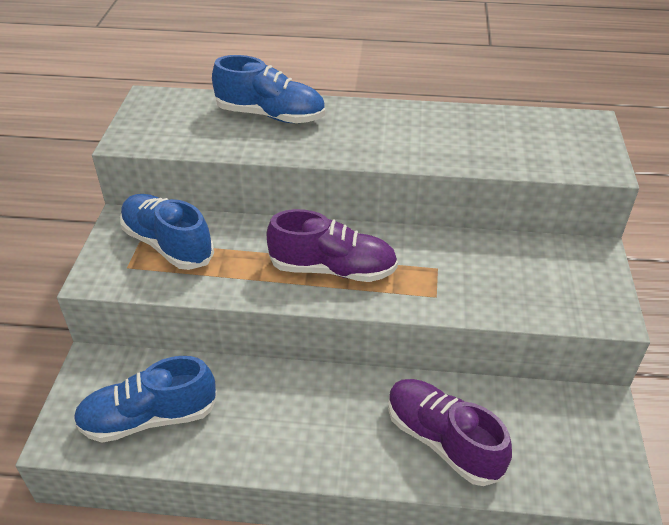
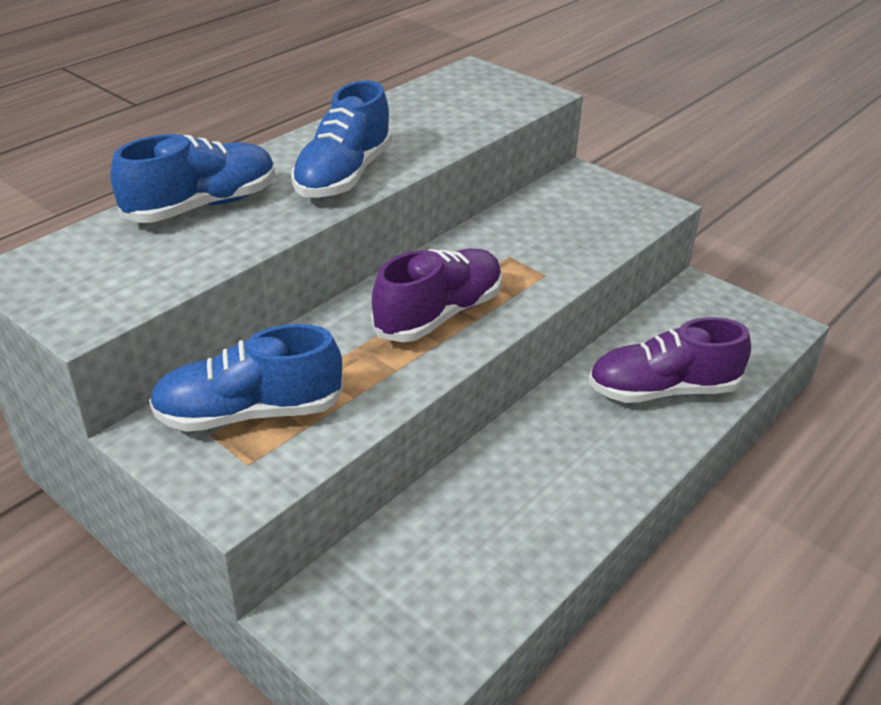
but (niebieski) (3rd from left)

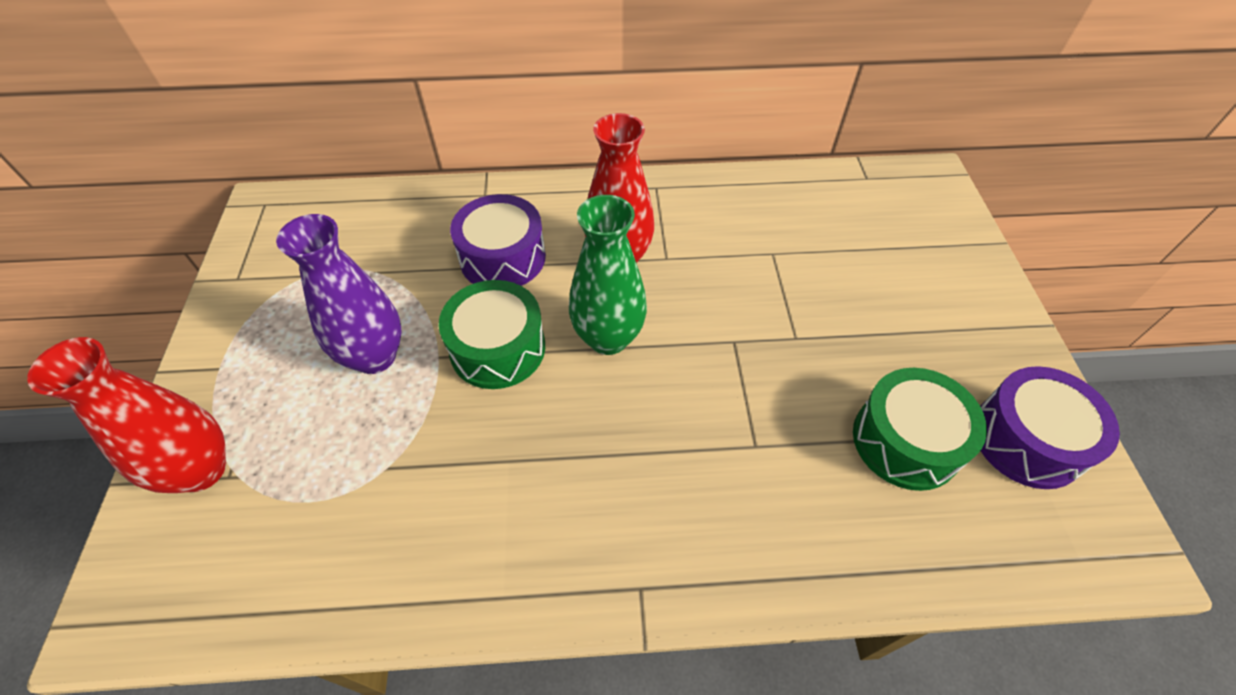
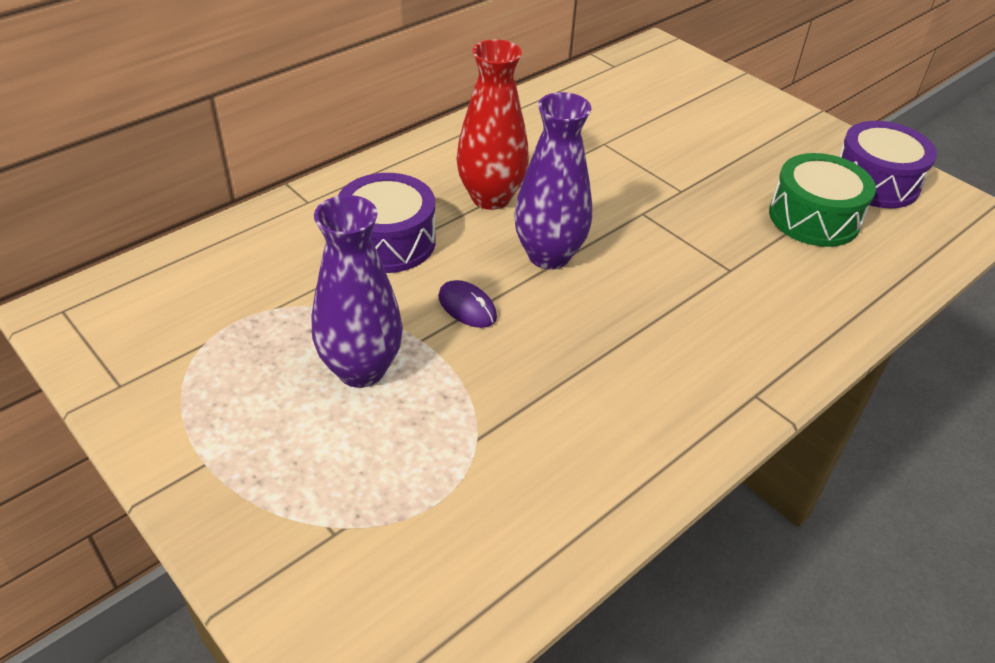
wazon (czerwony) (1st from left in the first image)
myszka (fioletowy)
wazon (fioletowy) (2nd from left)

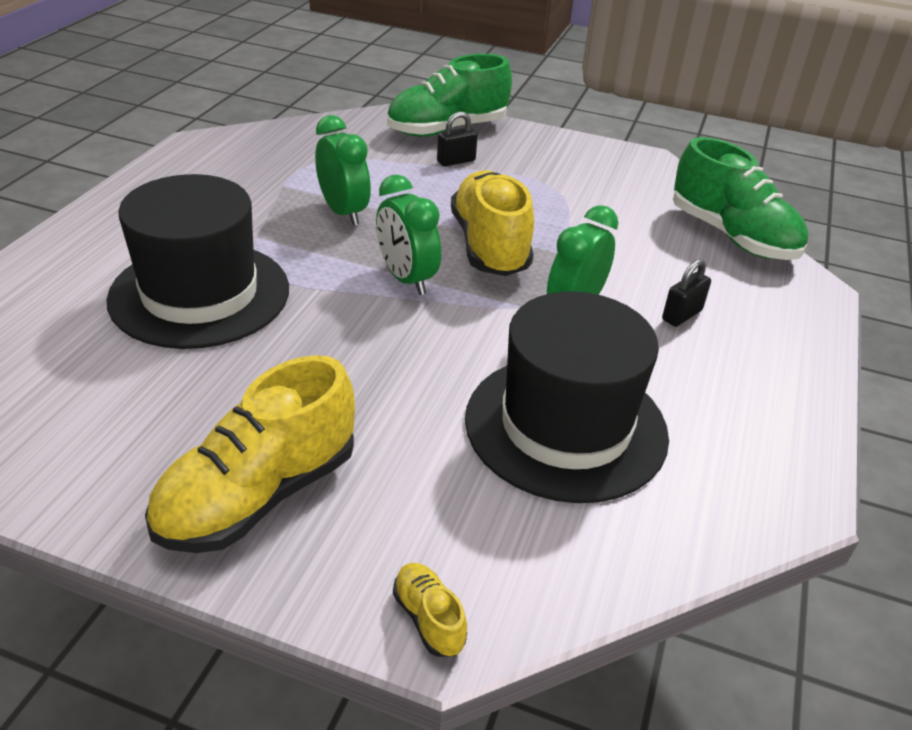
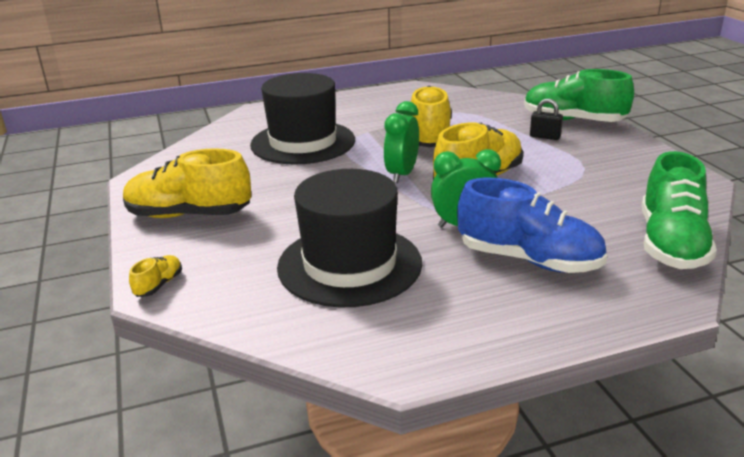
but (żółty) (3rd from left)
but (niebieski)

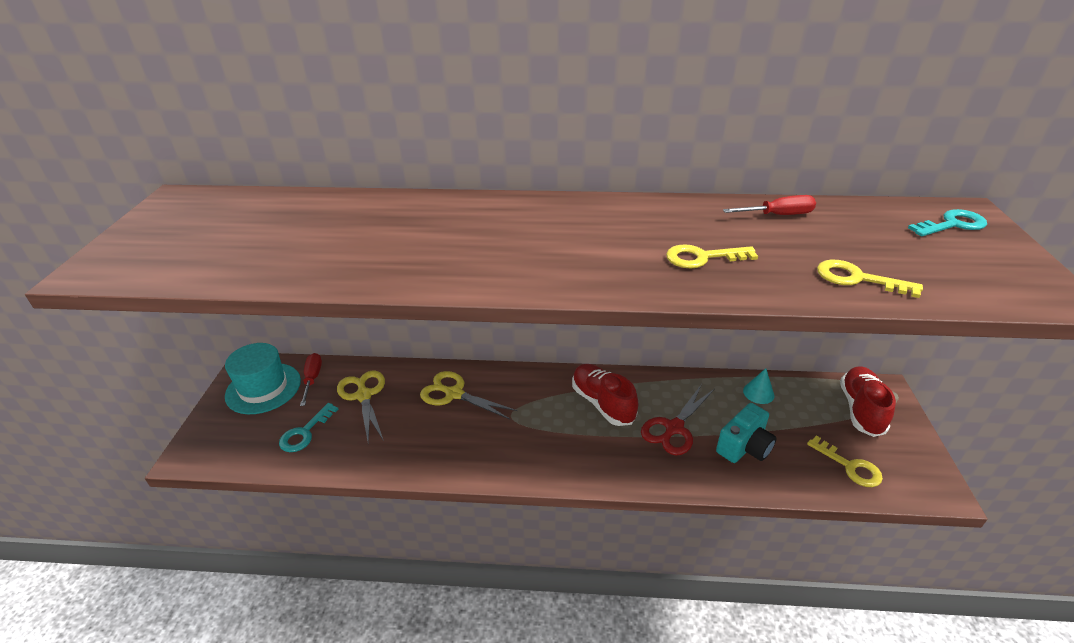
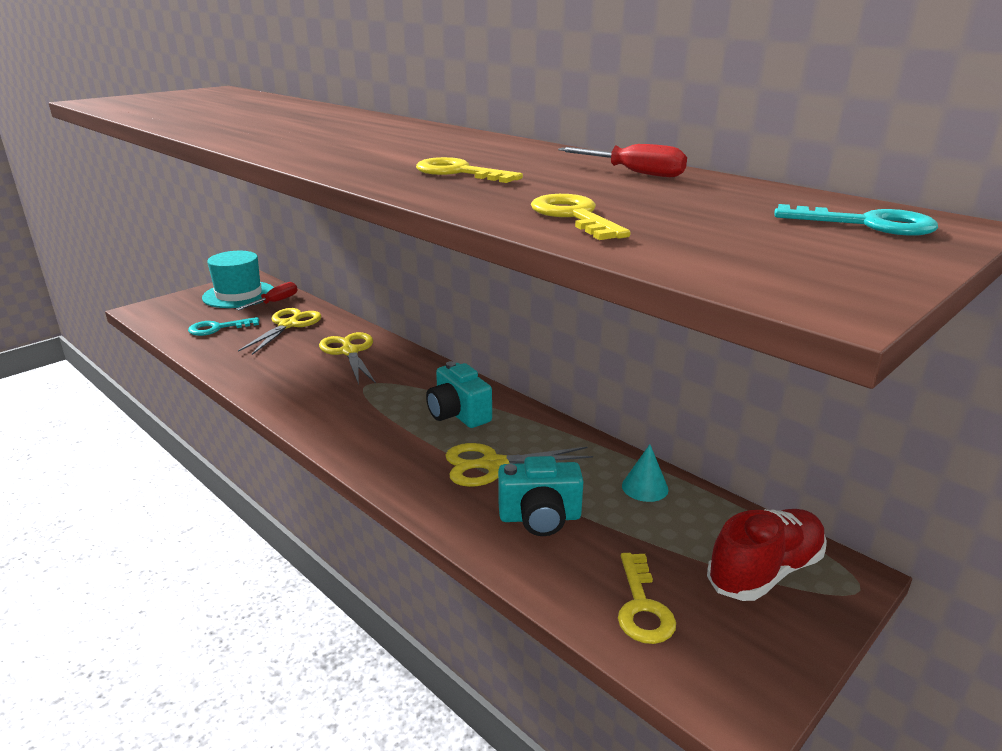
aparat fotograficzny (turkusowy) (1st from left)
nożyczki (żółty) (3rd from left)

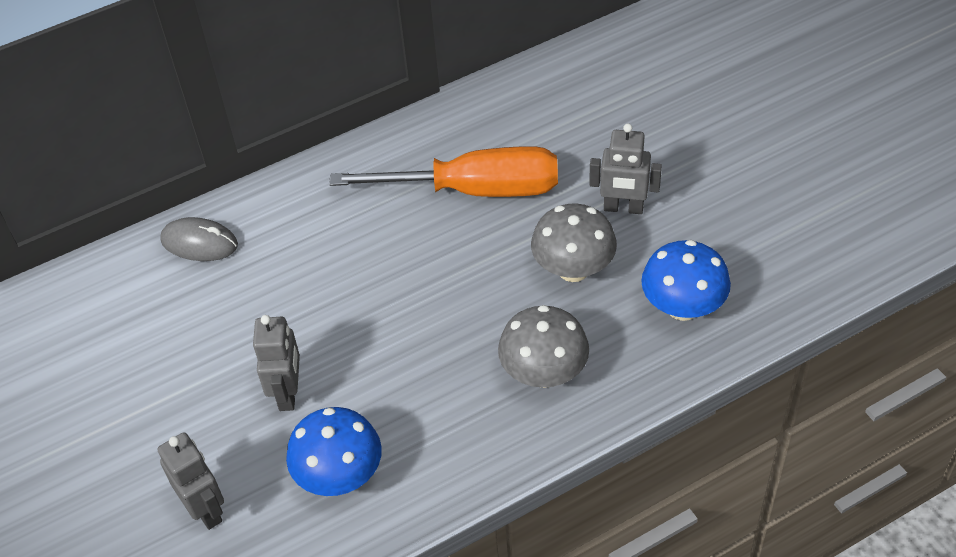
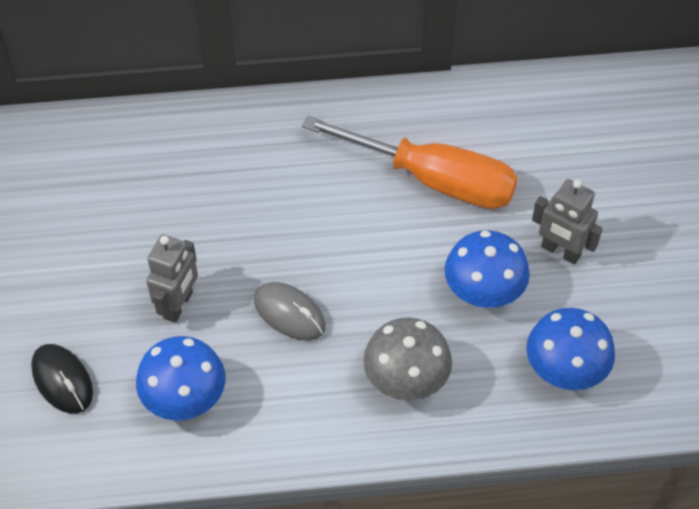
myszka (szary)
myszka (czarny)
grzyb (niebieski) (2nd from left)

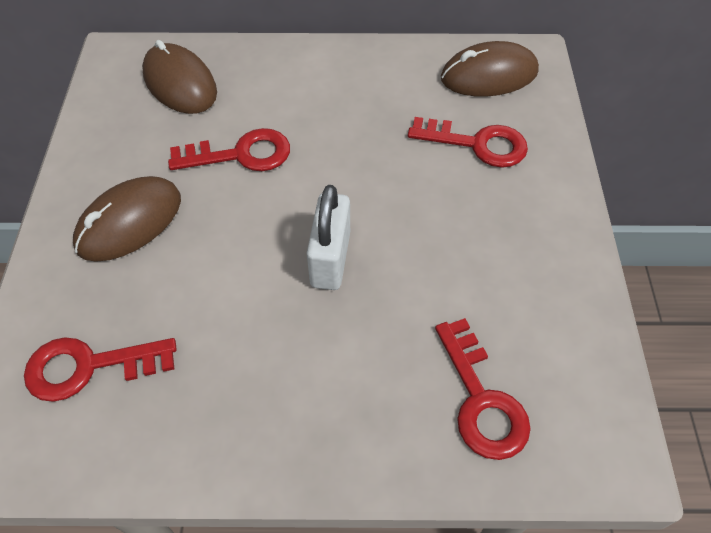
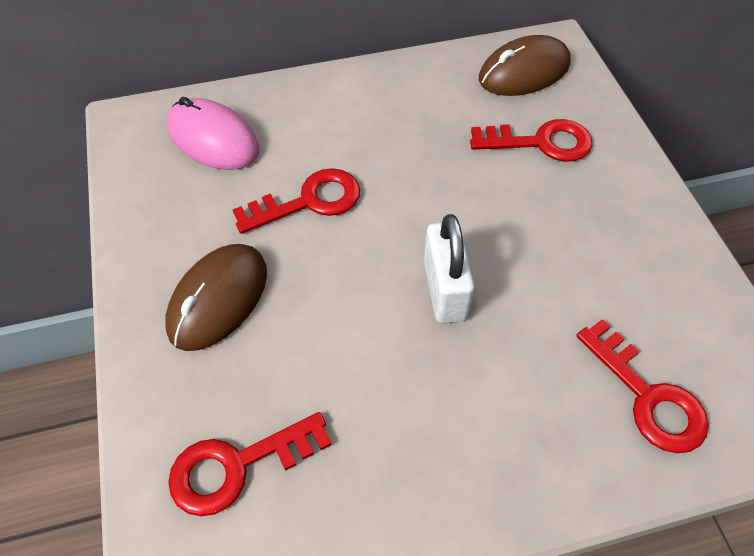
myszka (różowy)

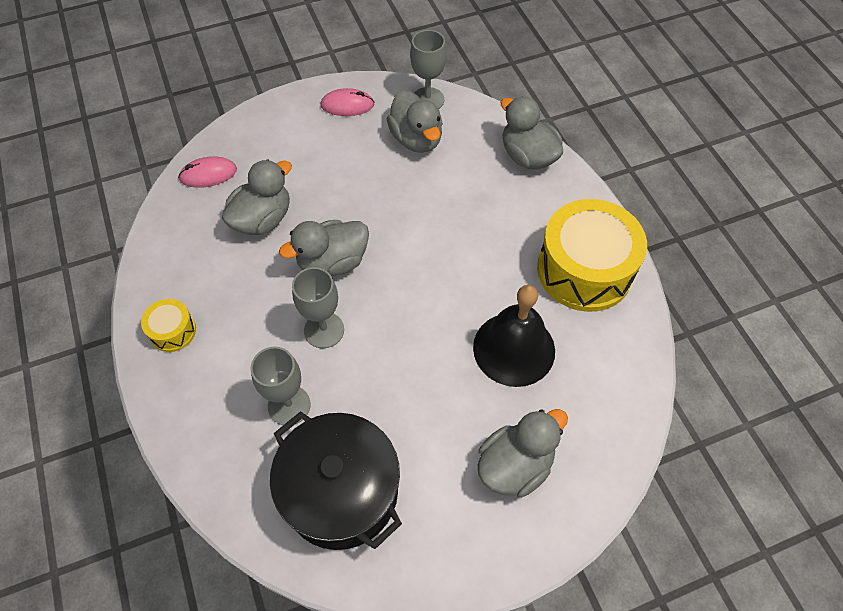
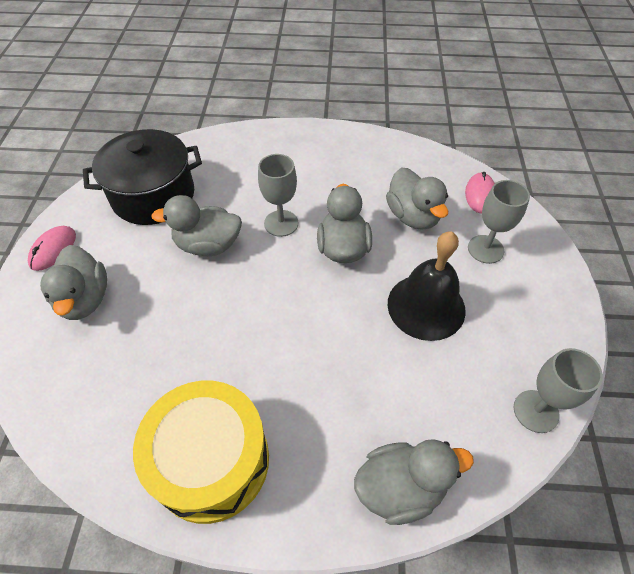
bęben (żółty) (1st from left in the first image)
kielich (szary) (2nd from left)
myszka (różowy) (1st from left)
kaczka (szary) (2nd from left)
dzwonek (czarny)

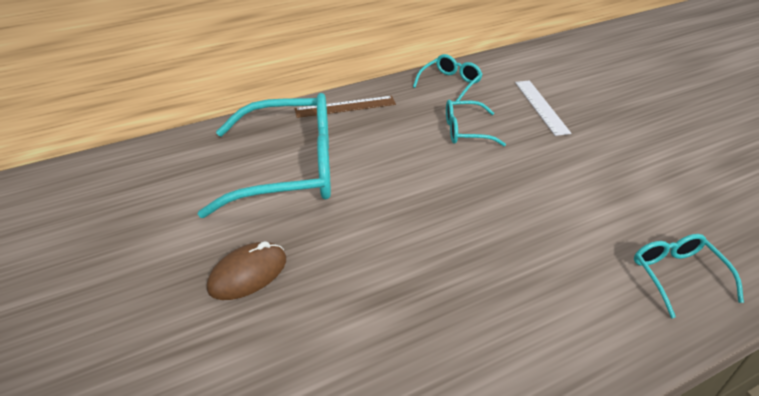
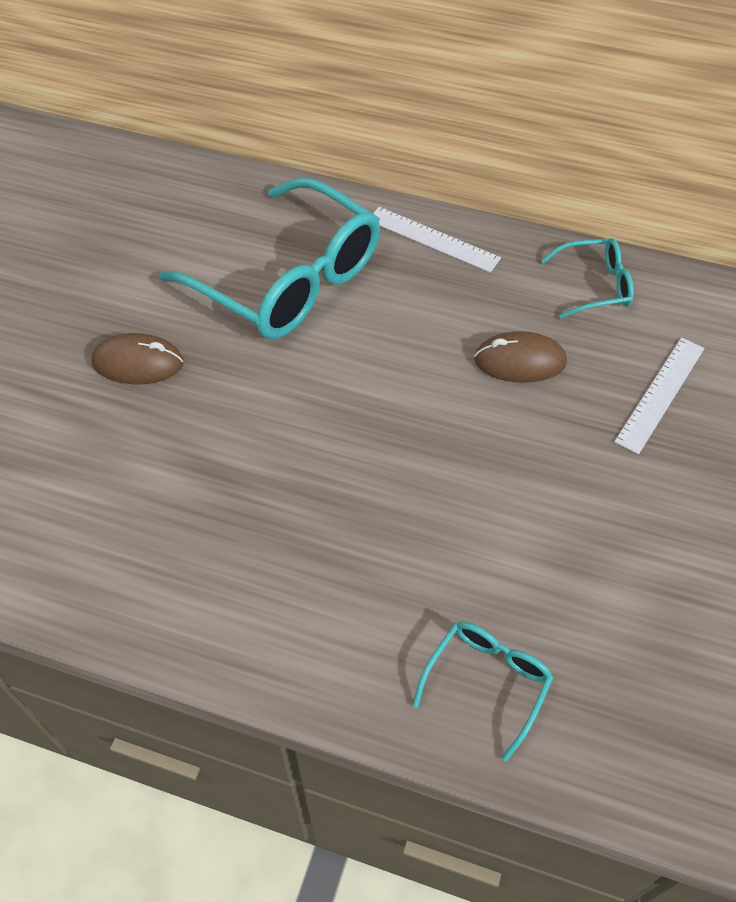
myszka (brązowy) (2nd from left)
linijka (biały) (1st from left)

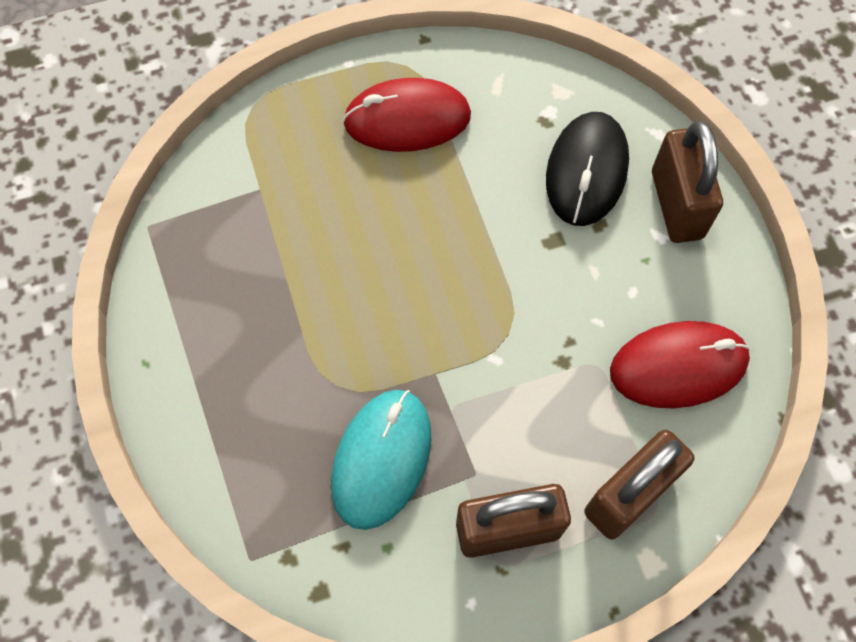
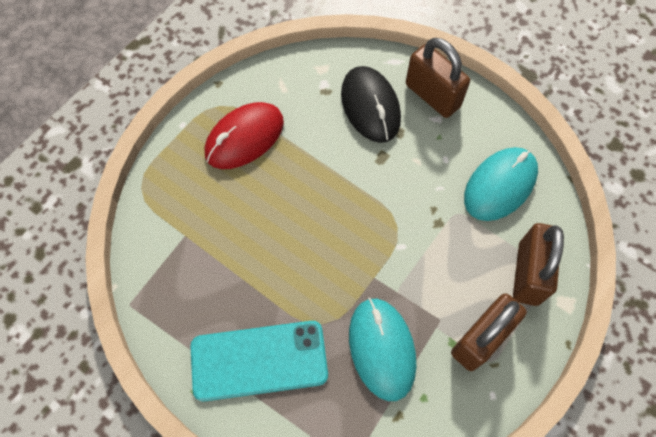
telefon (turkusowy)
myszka (turkusowy) (2nd from left)

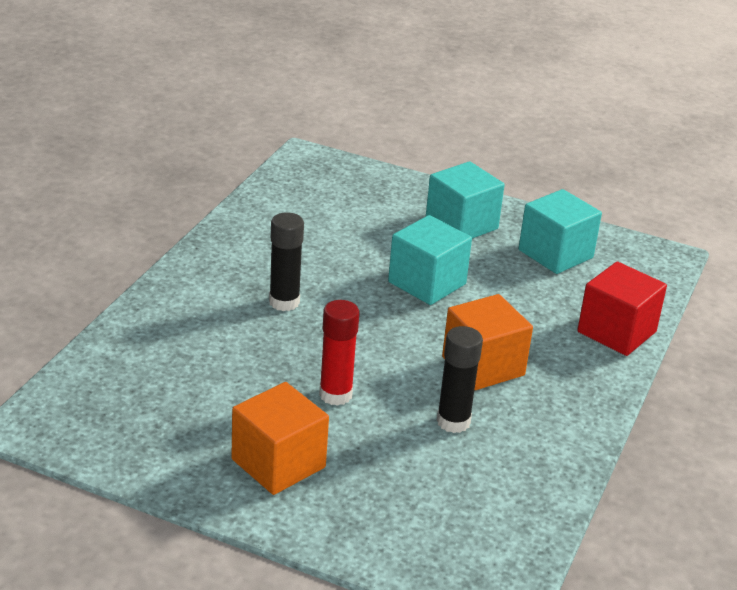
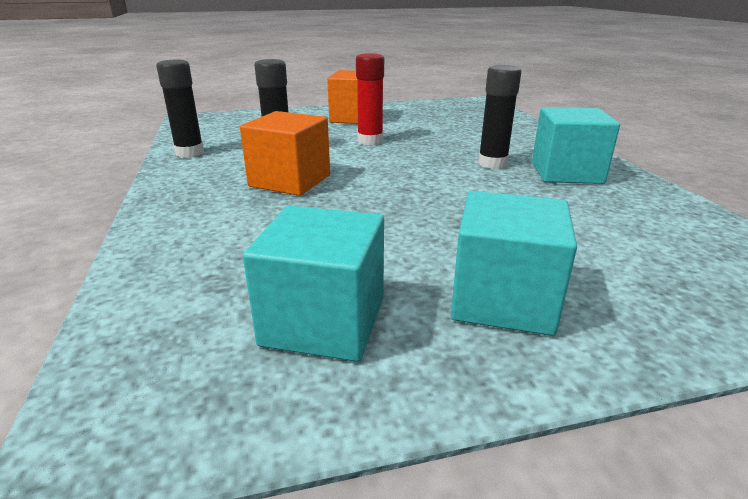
sześcian (czerwony)
klej w sztyfcie (czarny) (1st from left)
sześcian (turkusowy) (3rd from left)

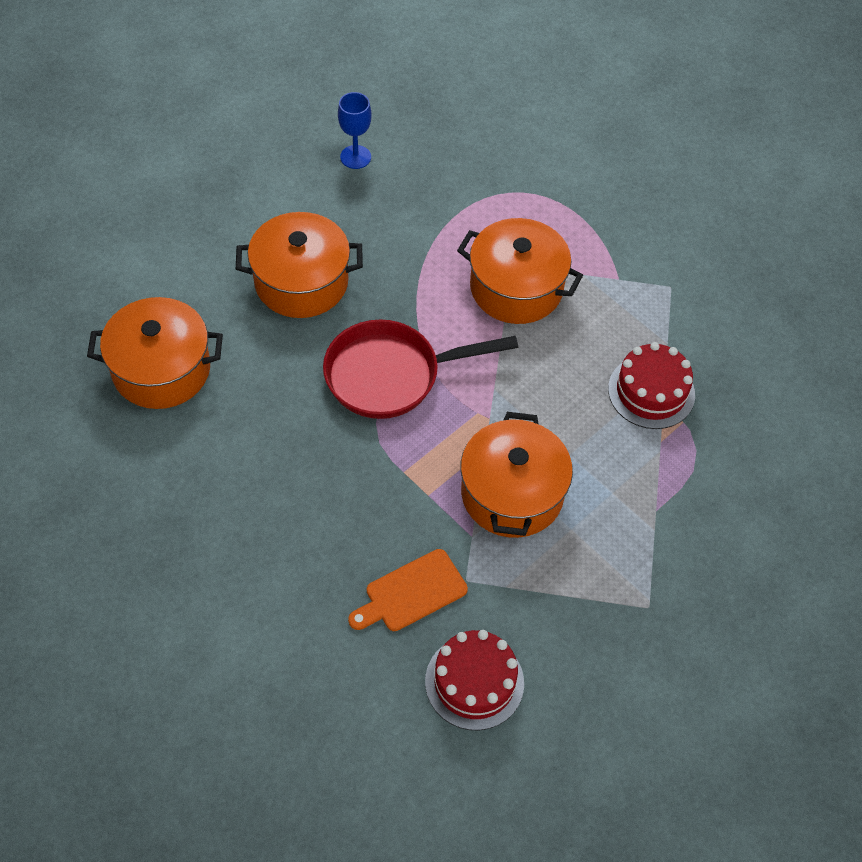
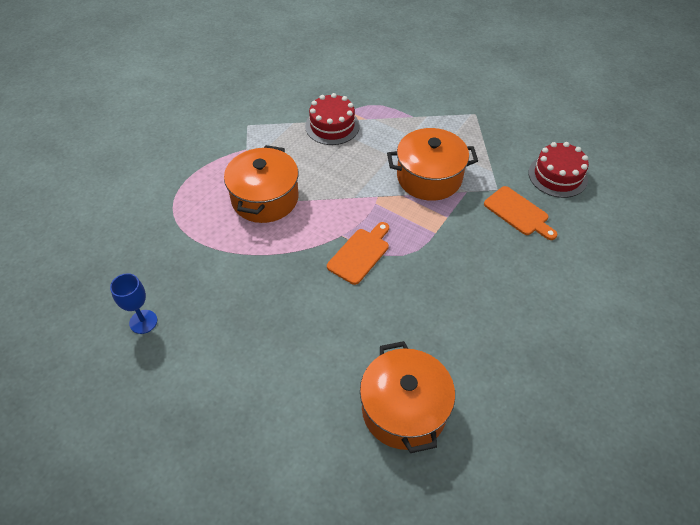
garnek (pomarańczowy) (2nd from left in the first image)
deska do krojenia (pomarańczowy) (1st from left)

